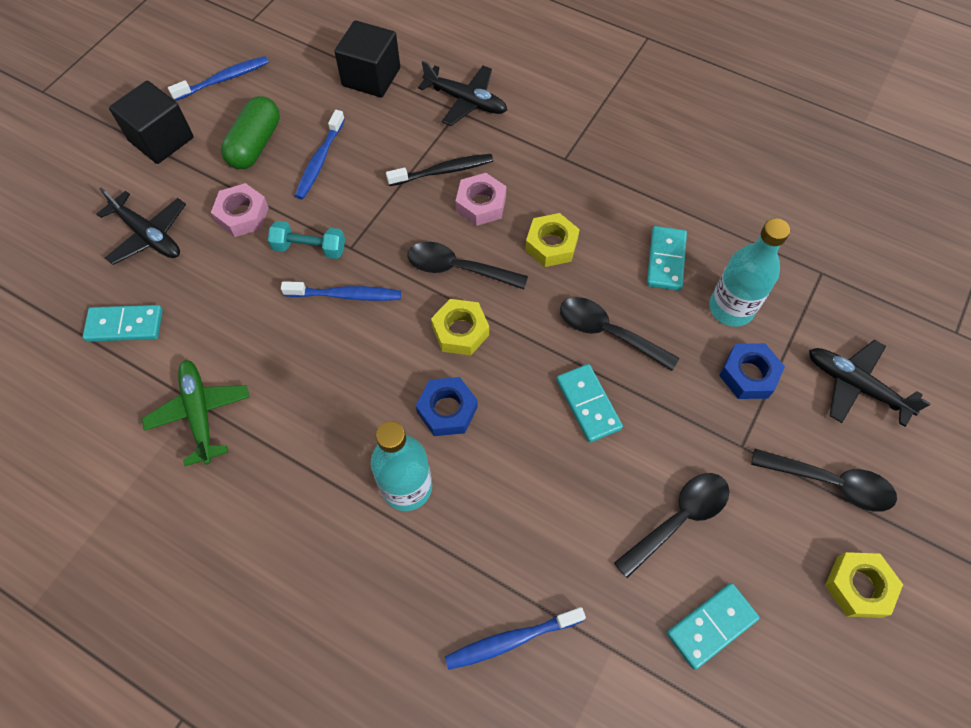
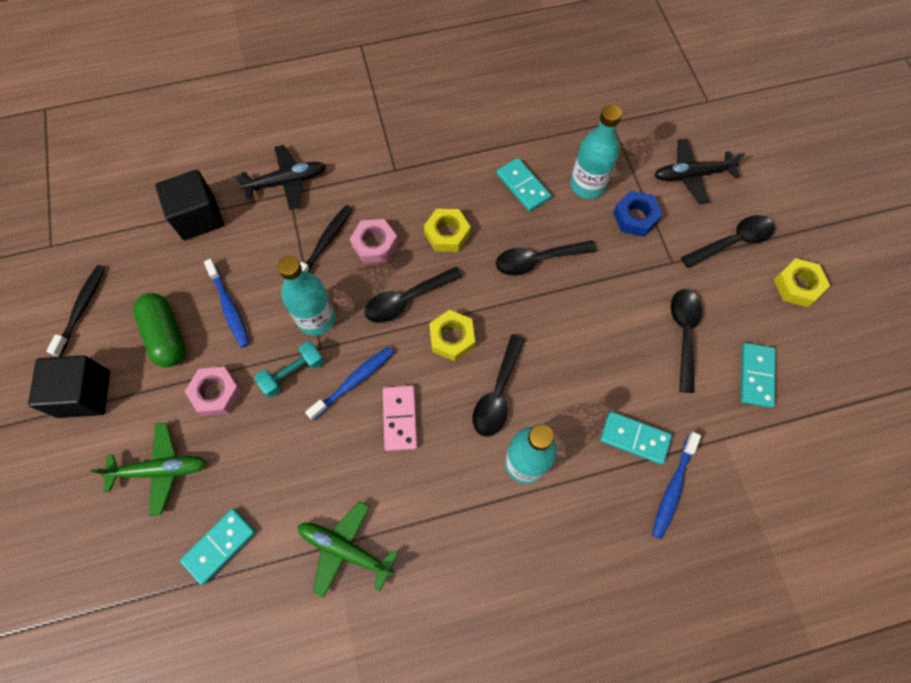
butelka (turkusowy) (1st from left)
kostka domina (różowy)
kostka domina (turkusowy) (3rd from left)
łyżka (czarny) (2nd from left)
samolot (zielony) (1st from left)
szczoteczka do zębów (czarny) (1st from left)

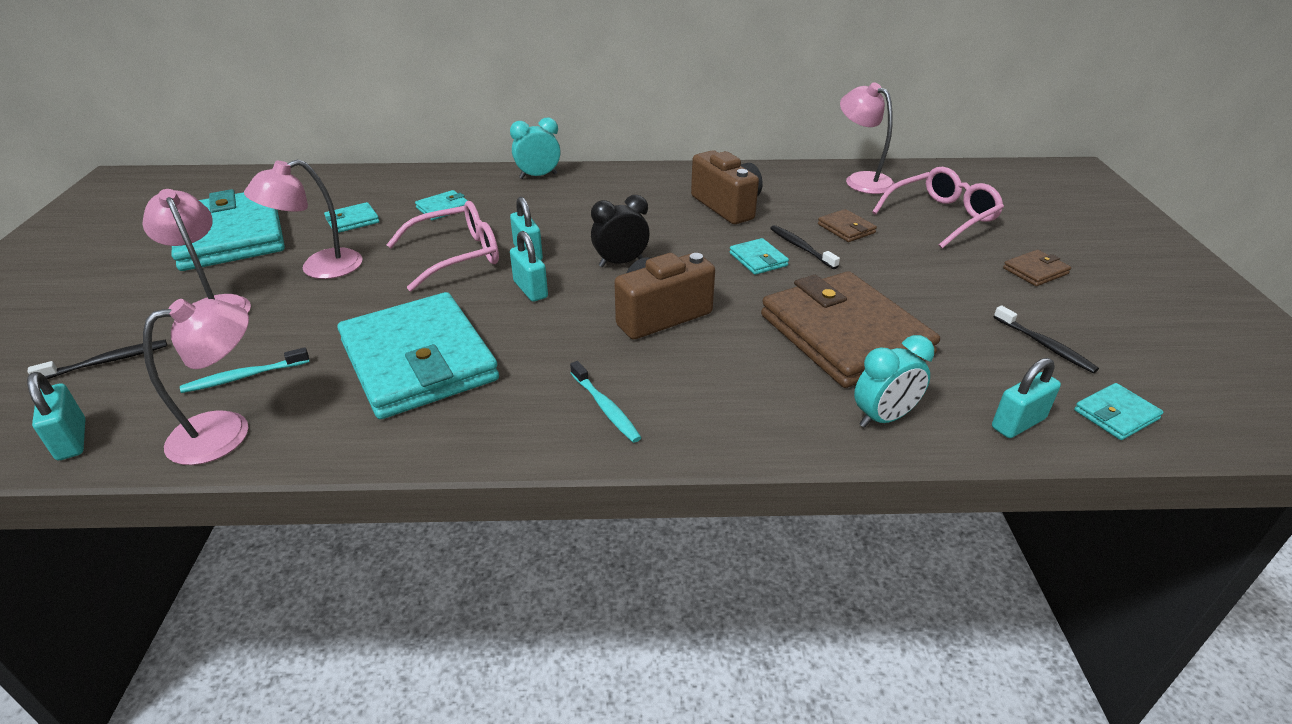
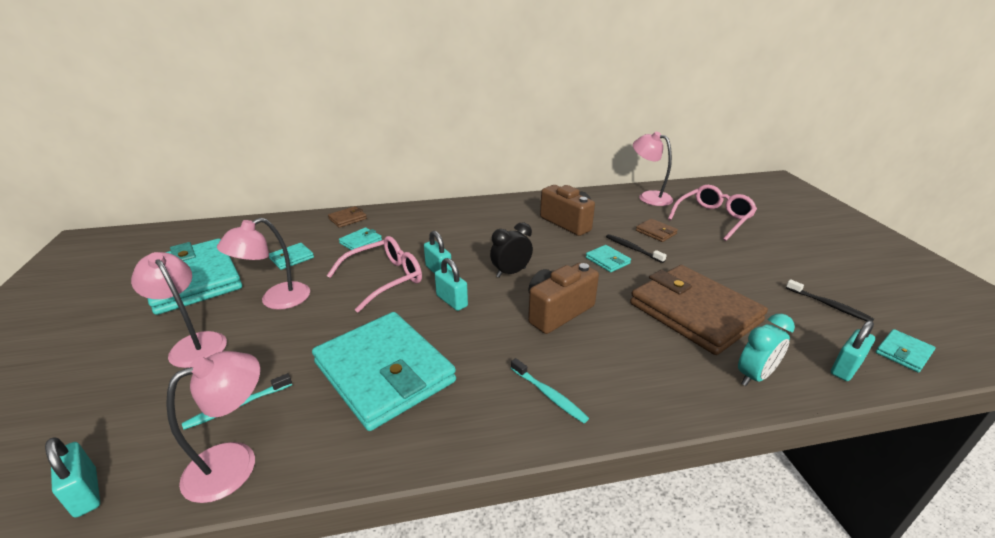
szczoteczka do zębów (czarny) (1st from left in the first image)
budzik (turkusowy) (1st from left in the first image)
portfel (brązowy) (1st from left)

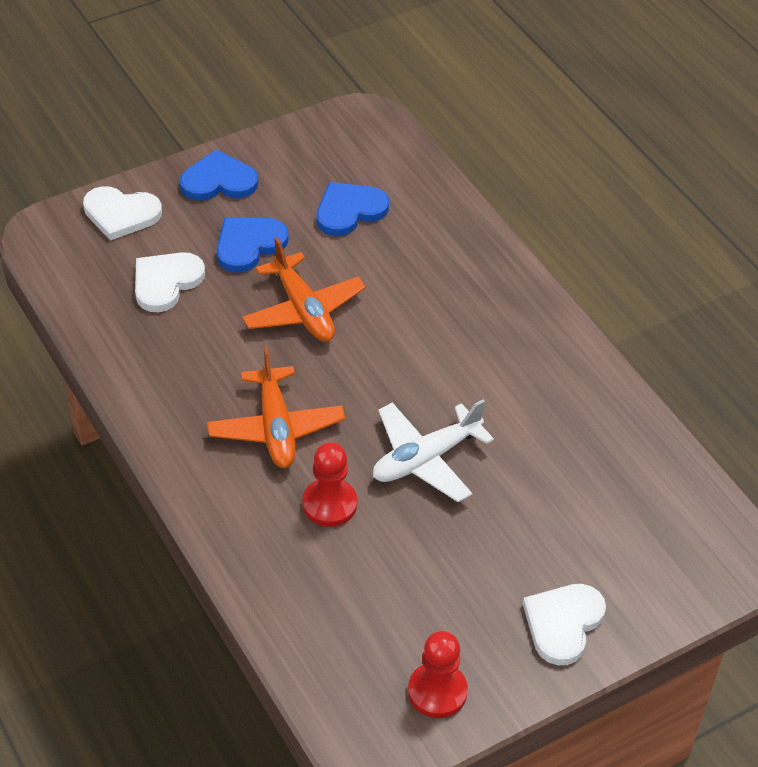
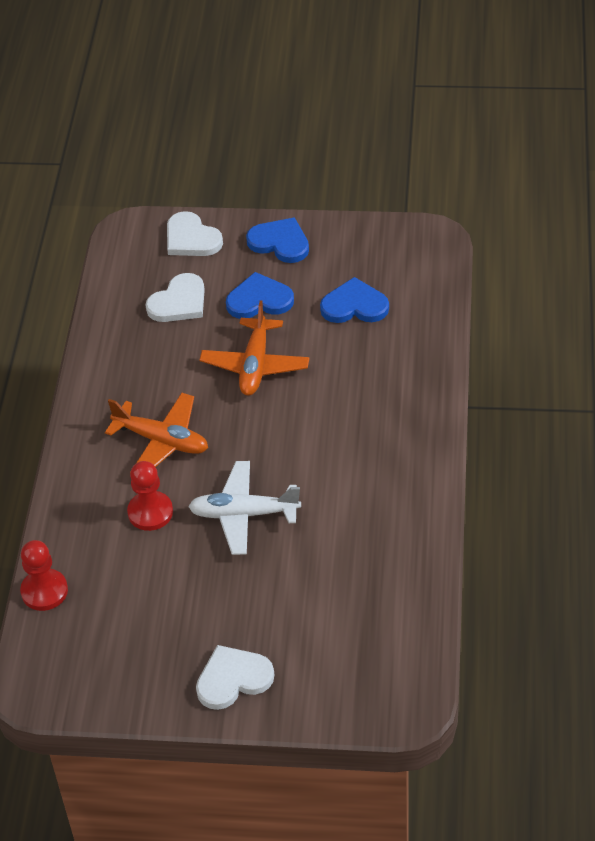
pionek (czerwony) (1st from left)
serce (biały) (1st from left)
samolot (pomarańczowy) (1st from left)

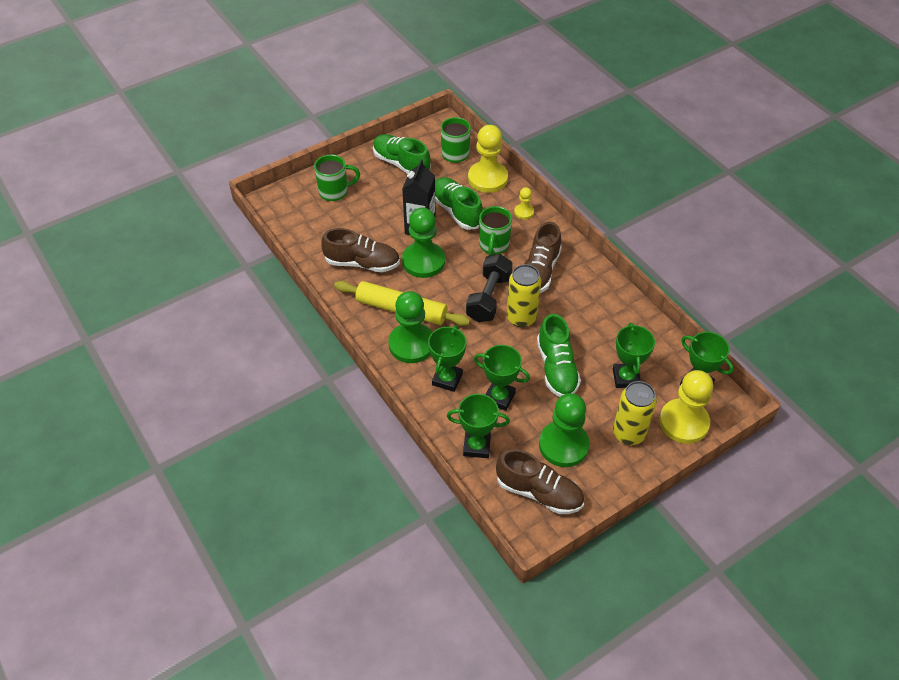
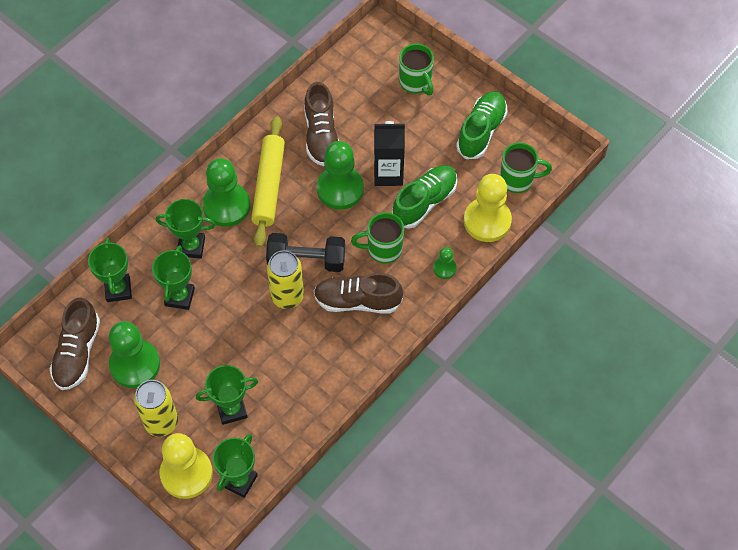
but (zielony) (3rd from left in the first image)
pionek (zielony) (4th from left)

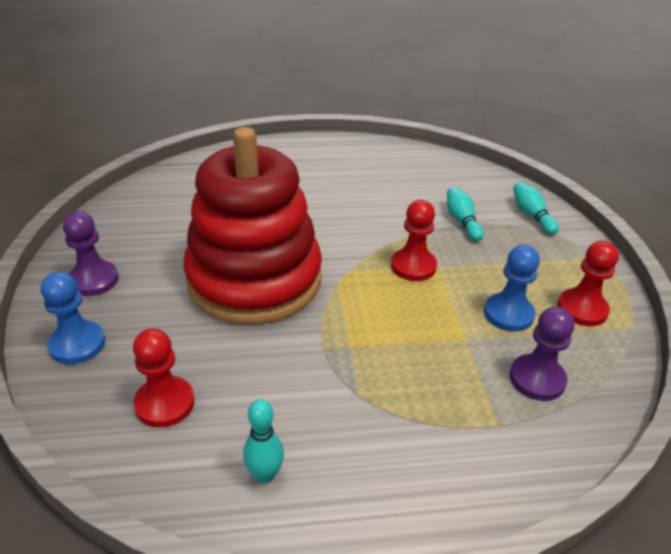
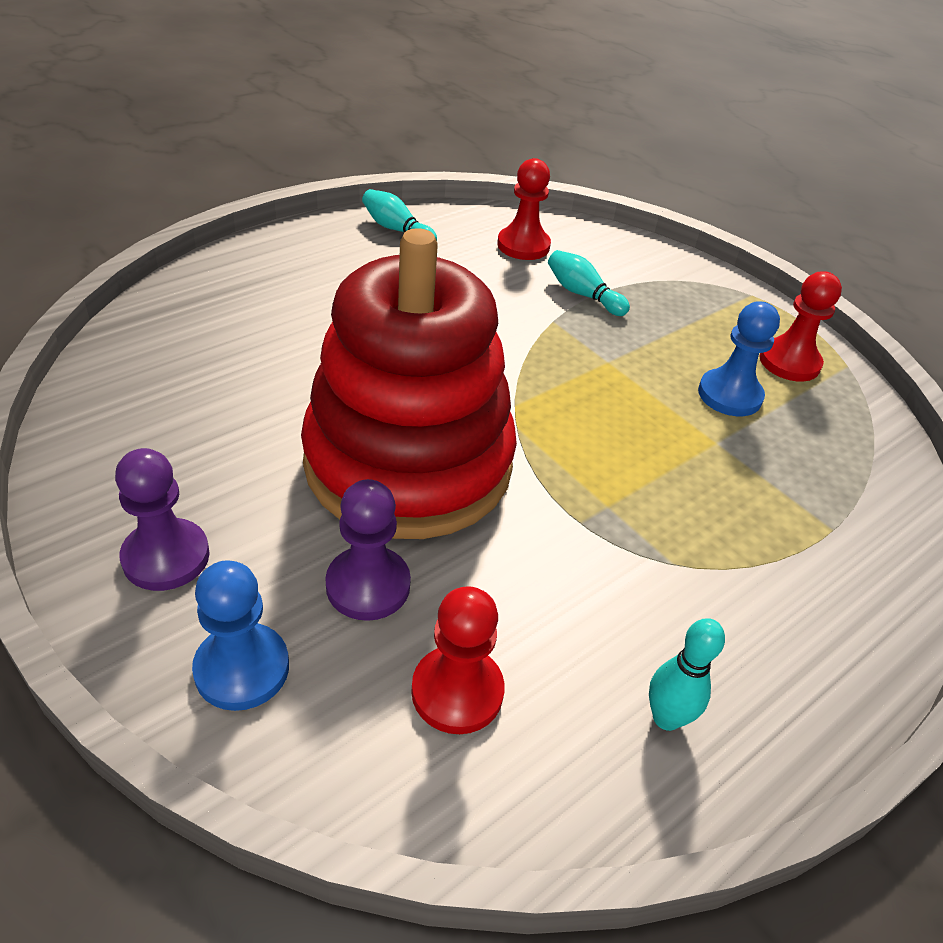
pionek (czerwony) (2nd from left)
pionek (fioletowy) (2nd from left)
kręgiel (turkusowy) (1st from left)

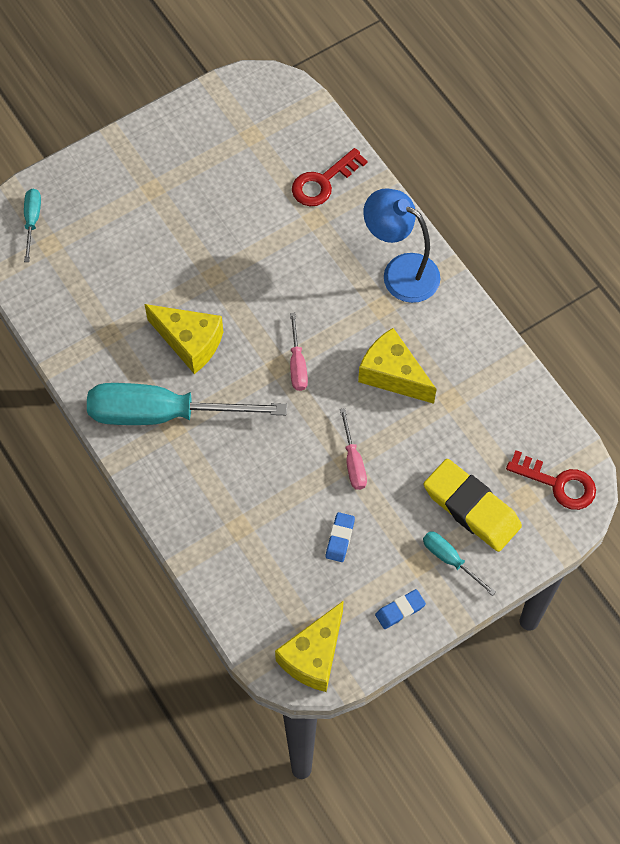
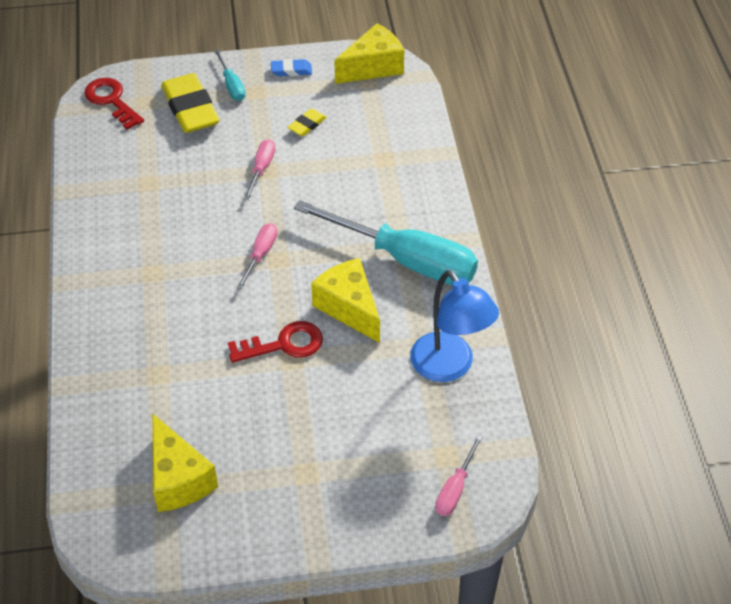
klucz (czerwony) (2nd from left)
ser (żółty) (1st from left)
lampka (niebieski)
śrubokręt (różowy) (3rd from left)
gumka do mazania (żółty) (2nd from left)

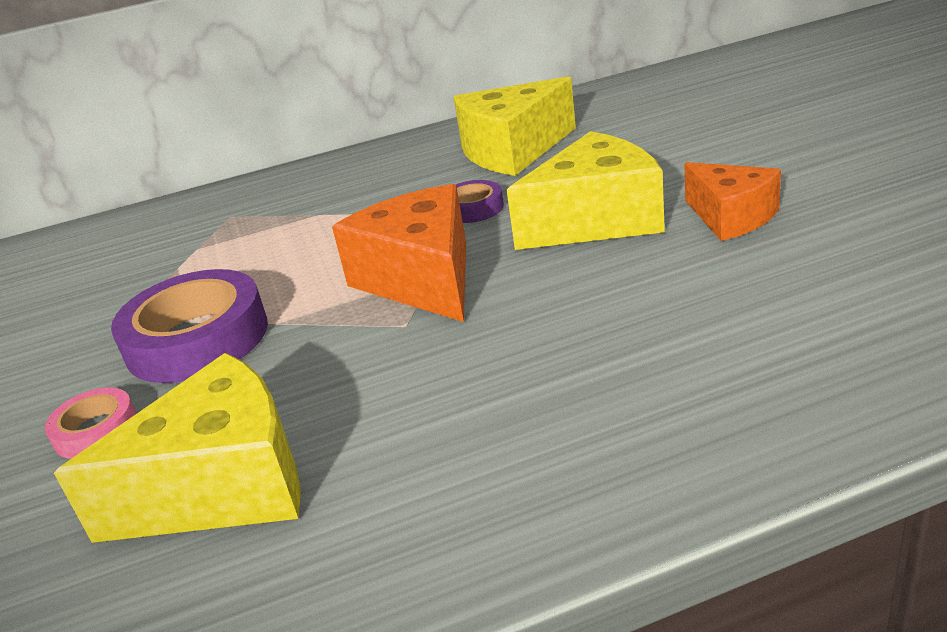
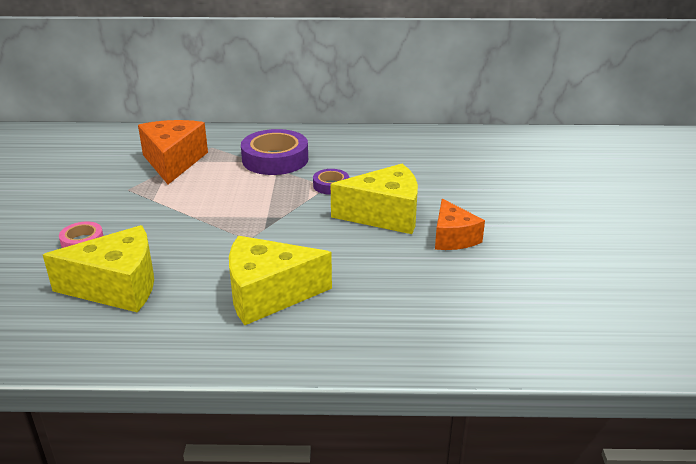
taśma klejąca (fioletowy) (1st from left)
ser (pomarańczowy) (1st from left)
ser (żółty) (2nd from left)

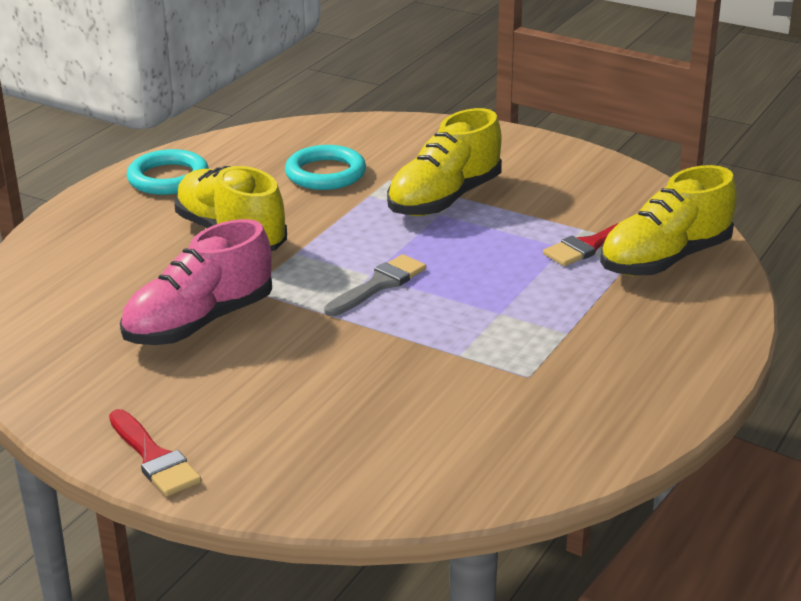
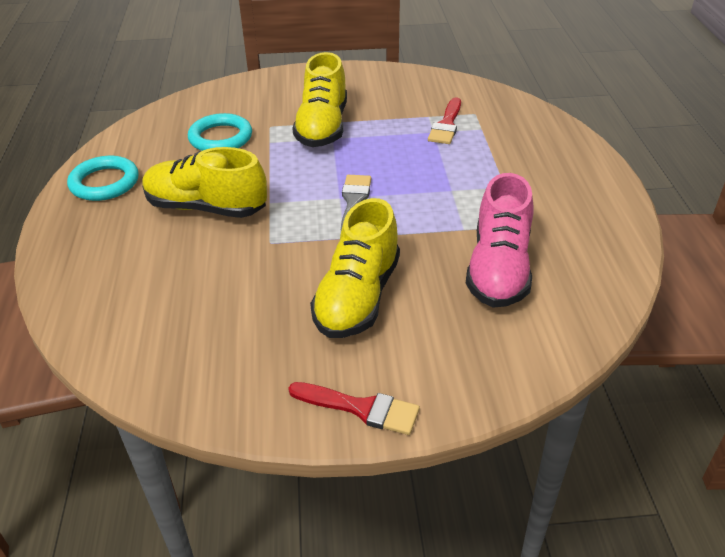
but (różowy)
but (żółty) (3rd from left)

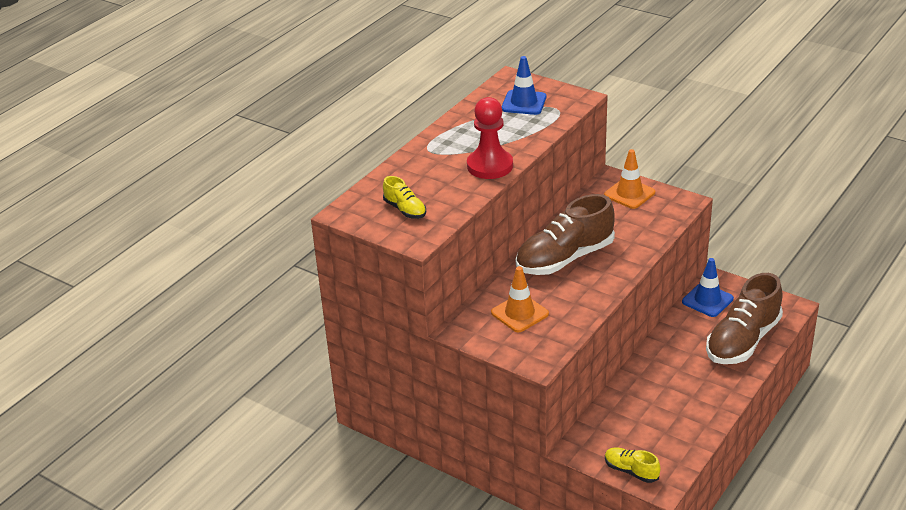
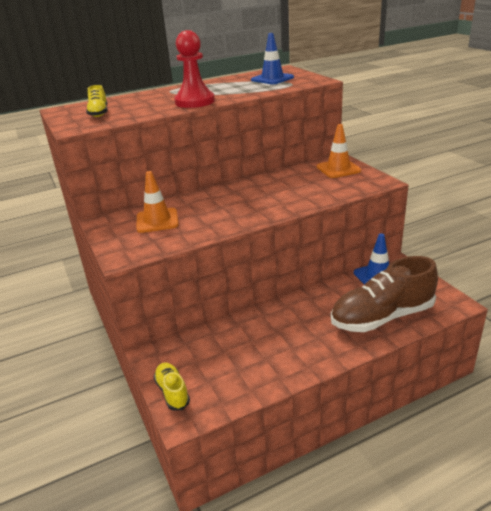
but (brązowy) (1st from left in the first image)

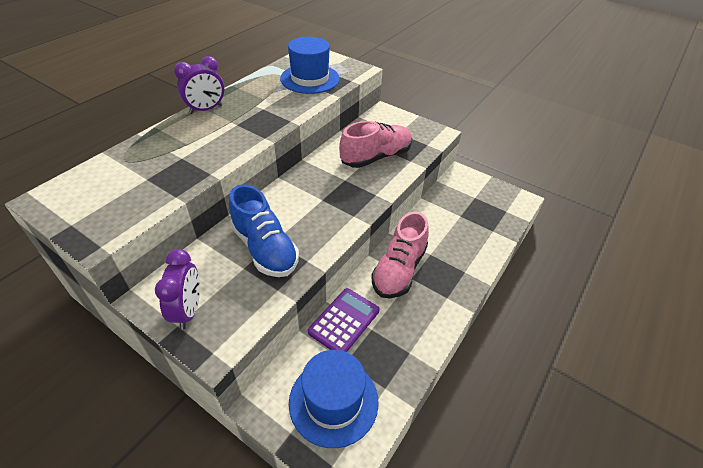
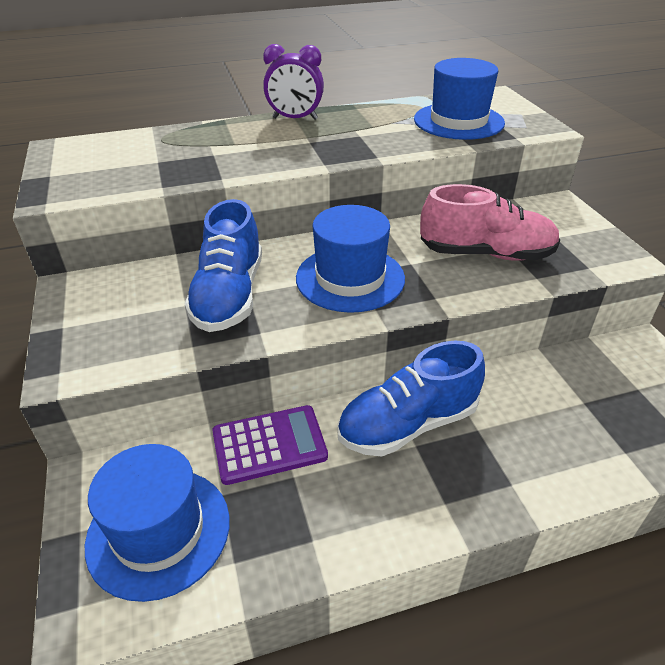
budzik (fioletowy) (1st from left in the first image)
kapelusz (niebieski) (2nd from left)
but (niebieski) (2nd from left)

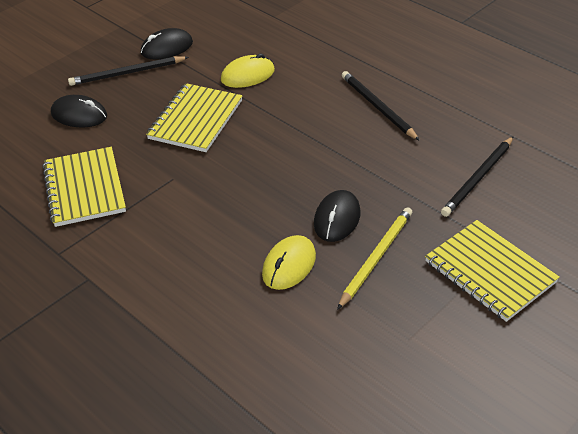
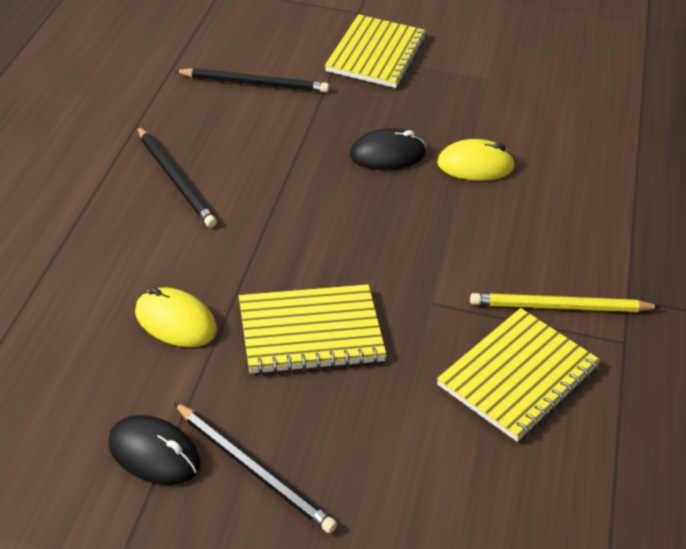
myszka (czarny) (1st from left in the first image)
ołówek (żółty)
ołówek (czarny) (1st from left)

